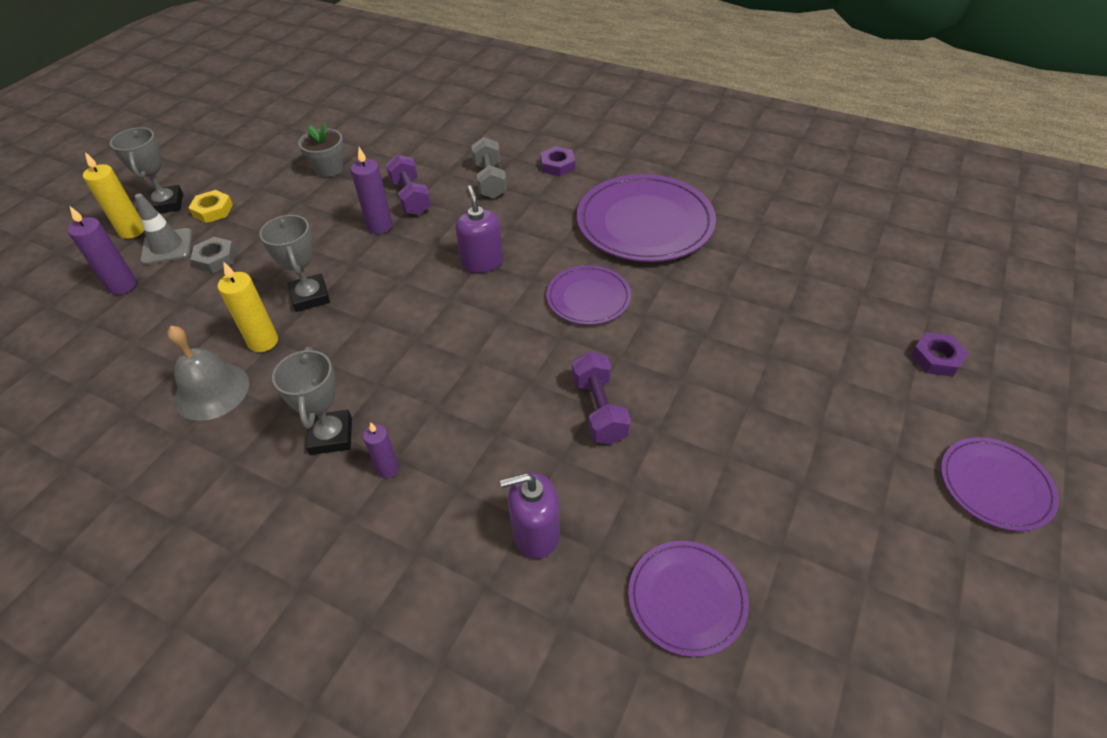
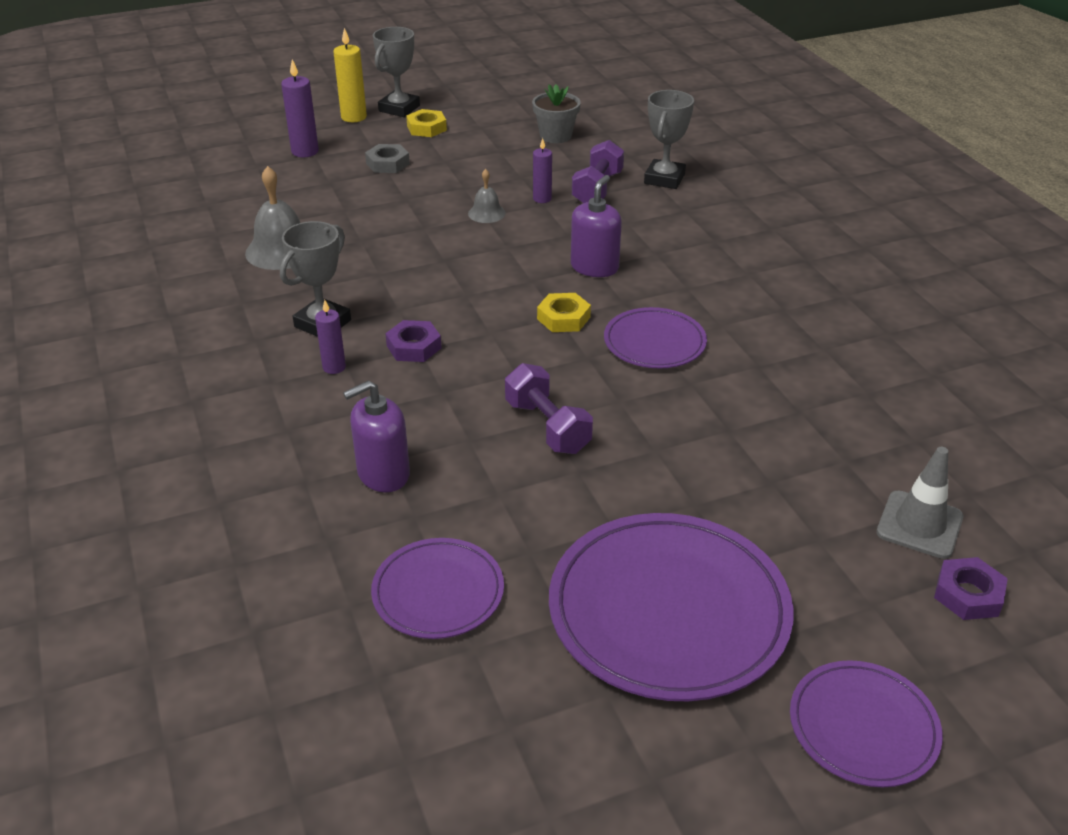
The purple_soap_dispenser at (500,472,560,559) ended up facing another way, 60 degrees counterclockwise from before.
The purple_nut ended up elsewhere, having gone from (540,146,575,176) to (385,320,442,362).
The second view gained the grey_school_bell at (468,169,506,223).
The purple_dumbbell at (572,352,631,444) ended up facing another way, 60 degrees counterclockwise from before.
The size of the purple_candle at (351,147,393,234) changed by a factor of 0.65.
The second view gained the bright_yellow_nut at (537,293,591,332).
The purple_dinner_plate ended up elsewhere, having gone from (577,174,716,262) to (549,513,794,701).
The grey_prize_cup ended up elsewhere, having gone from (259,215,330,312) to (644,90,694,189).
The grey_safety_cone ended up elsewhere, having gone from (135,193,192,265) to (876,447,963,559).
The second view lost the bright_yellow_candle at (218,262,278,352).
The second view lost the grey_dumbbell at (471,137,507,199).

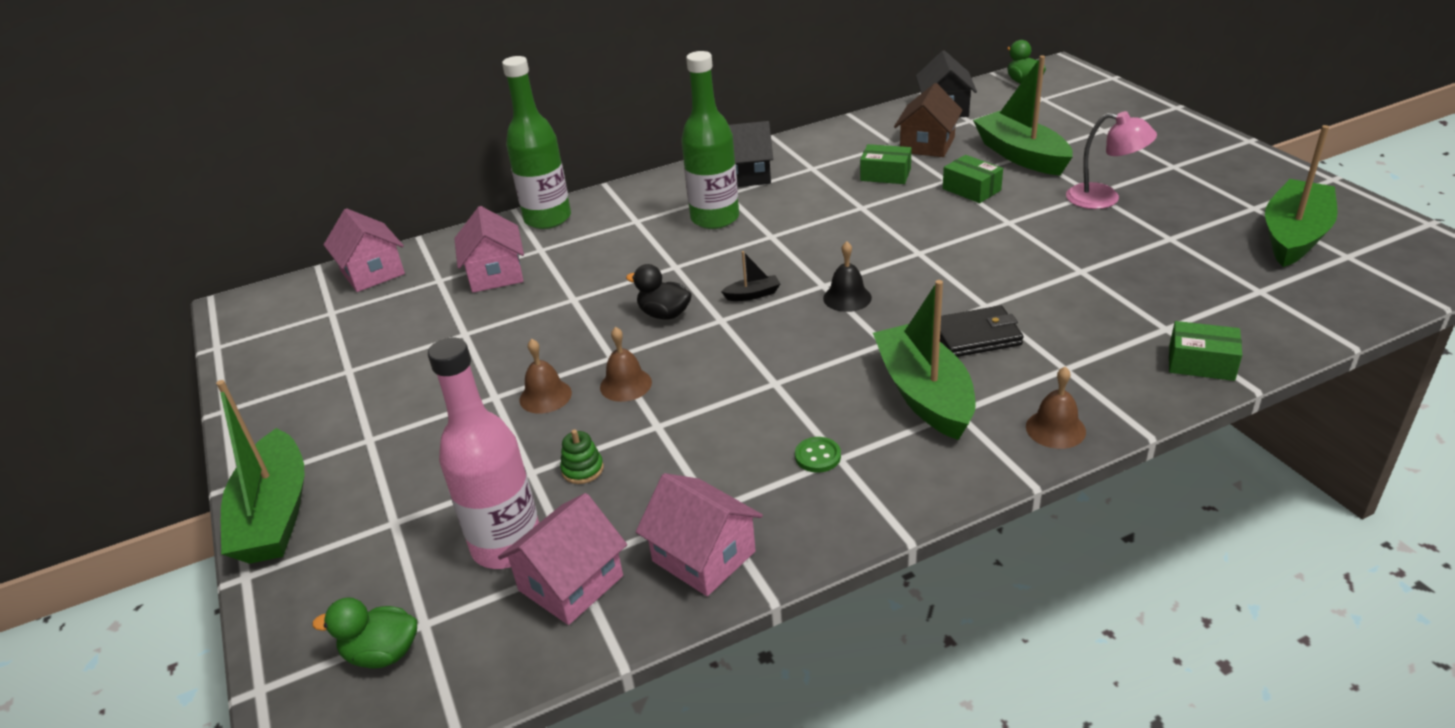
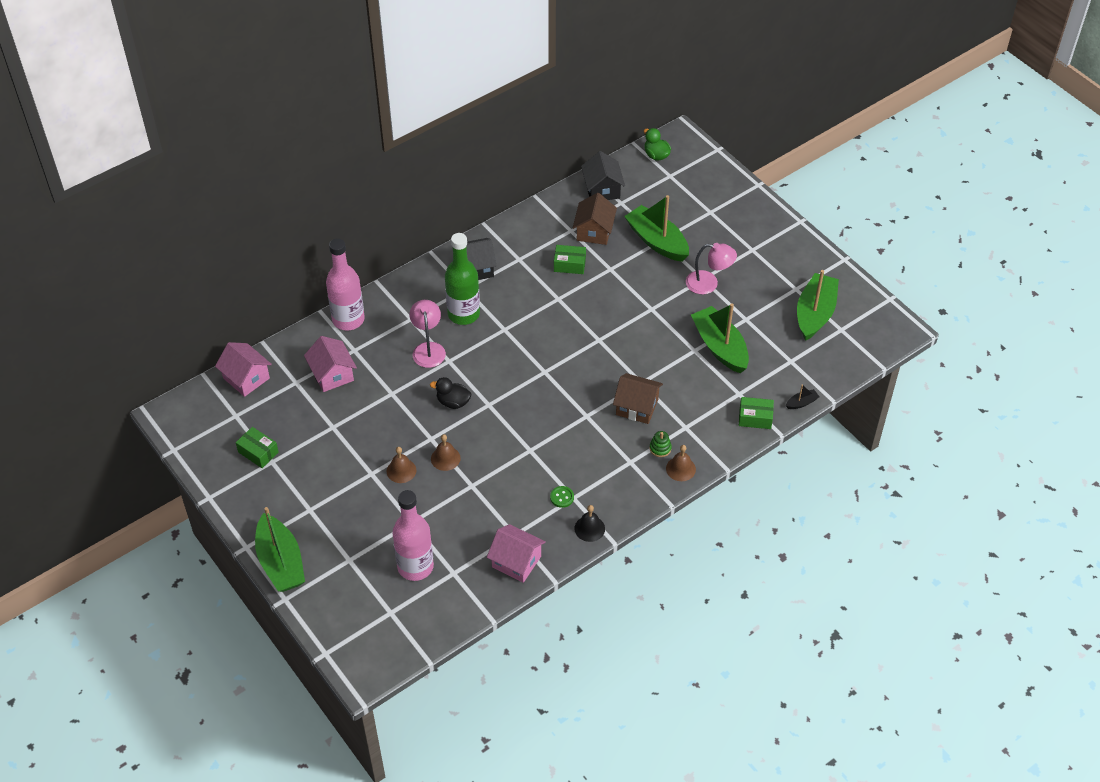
The leaf-green_parcel ended up elsewhere, having gone from (943,155,1003,203) to (236,427,279,468).
What was the leaf-green_bottle at (502,56,571,229) turned into the rosy_bottle at (326,238,365,331).
The second view gained the rosy_reading_lamp at (409,300,446,368).
The jet-black_school_bell ended up elsewhere, having gone from (823,241,872,312) to (574,505,605,542).
Where the jet-black_billfold stood at (940,305,1023,357), the dark_brown_toy_house came to stand at (613,373,663,424).
The leaf-green_stacking_rings ended up elsewhere, having gone from (560,429,604,484) to (650,431,672,457).
The leaf-green_sailboat ended up elsewhere, having gone from (873,280,976,440) to (691,303,749,373).
The jet-black_sailboat ended up elsewhere, having gone from (721,251,780,301) to (786,384,819,409).
The second view lost the leaf-green_rubber_duck at (312,597,417,668).
The second view lost the rosy_toy_house at (498,493,627,625).

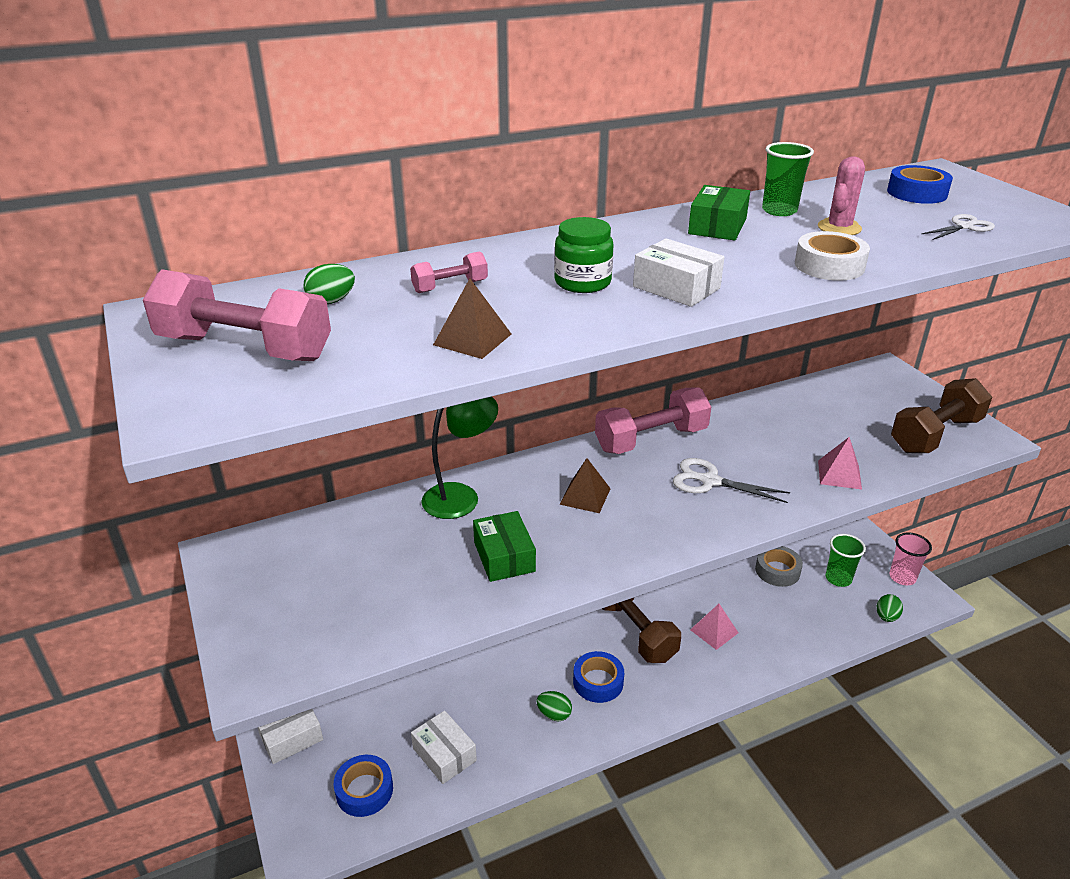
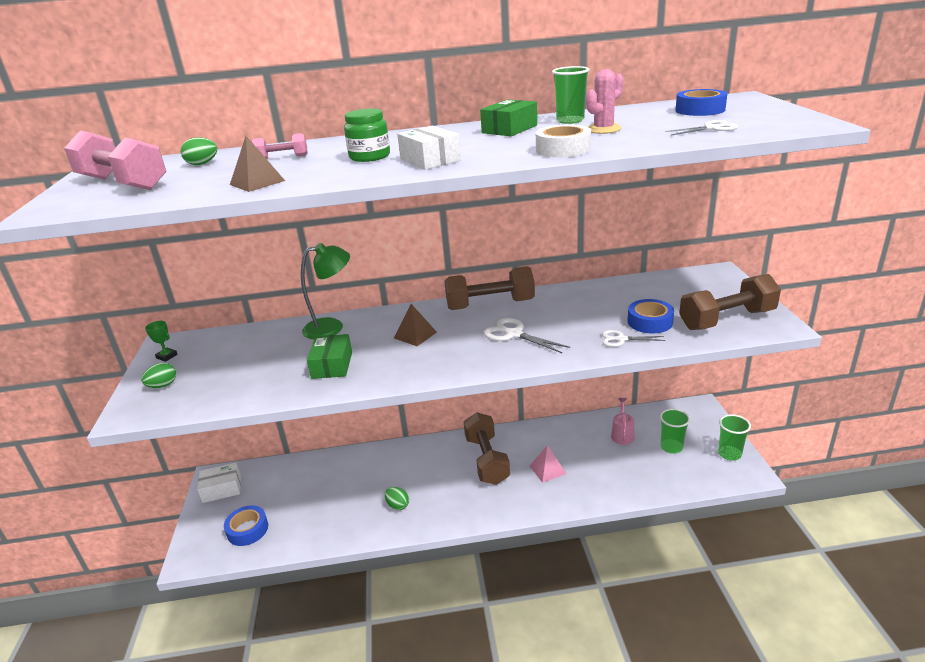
The leaf-green_toy_egg ended up elsewhere, having gone from (877,594,903,622) to (141,363,176,388).
The second view gained the leaf-green_prize_cup at (145,321,178,362).
What was the rosy_dumbbell at (595,387,711,454) turned into the dark_brown_dumbbell at (444,266,535,310).
Where the rosy_pyramid_shape stood at (818,437,862,490), the snow-white_scissors came to stand at (602,330,666,347).
Where the grey_tape stood at (755,546,803,587), the rosy_watering_can came to stand at (611,398,634,445).
The royal_blue_tape ended up elsewhere, having gone from (573,651,624,703) to (628,299,674,333).
What was the rosy_beaker at (889,532,932,585) turned into the leaf-green_beaker at (718,414,751,461).
The second view lost the snow-white_parcel at (411,711,477,784).

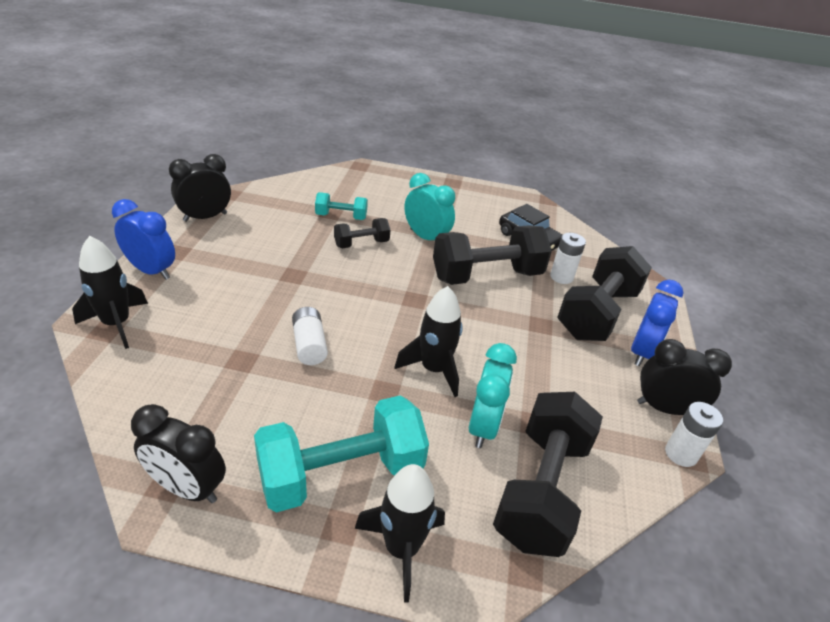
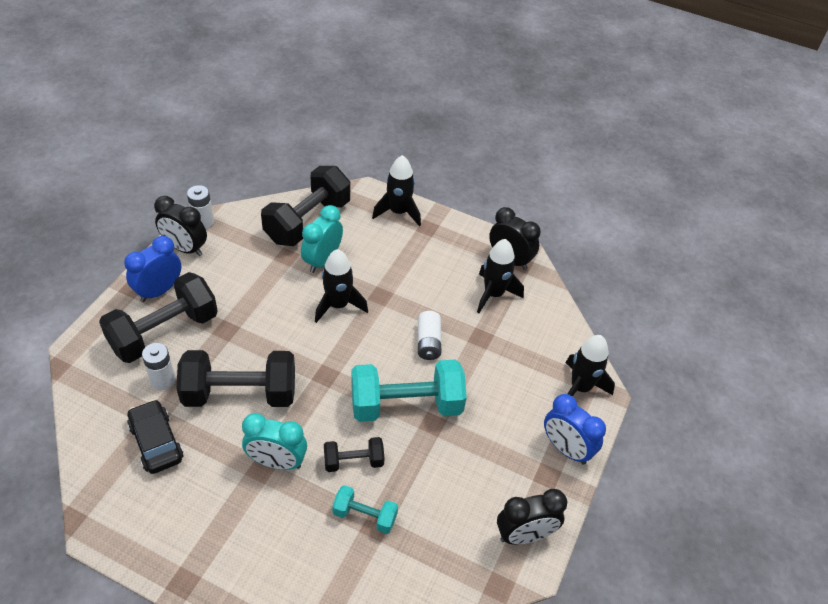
The teal_clock at (404,173,455,240) ended up facing another way, 45 degrees counterclockwise from before.
The teal_dumbbell ended up elsewhere, having gone from (254,395,429,512) to (351,360,467,422).
The second view gained the jet-black_toy_rocket at (477,239,524,313).

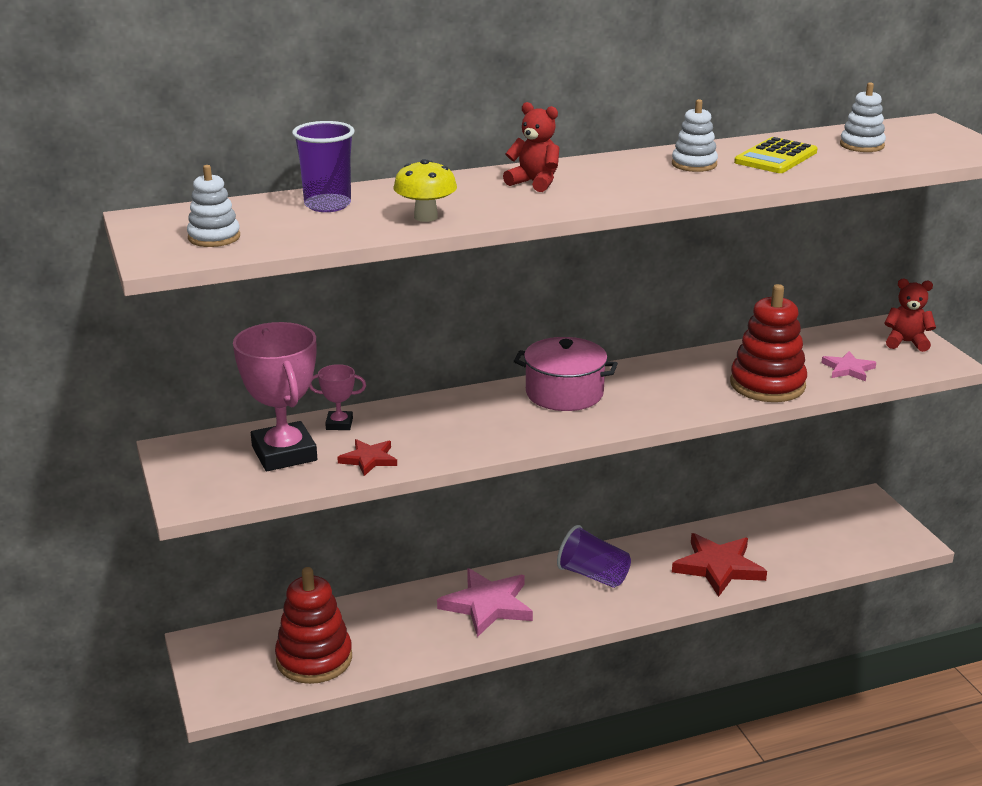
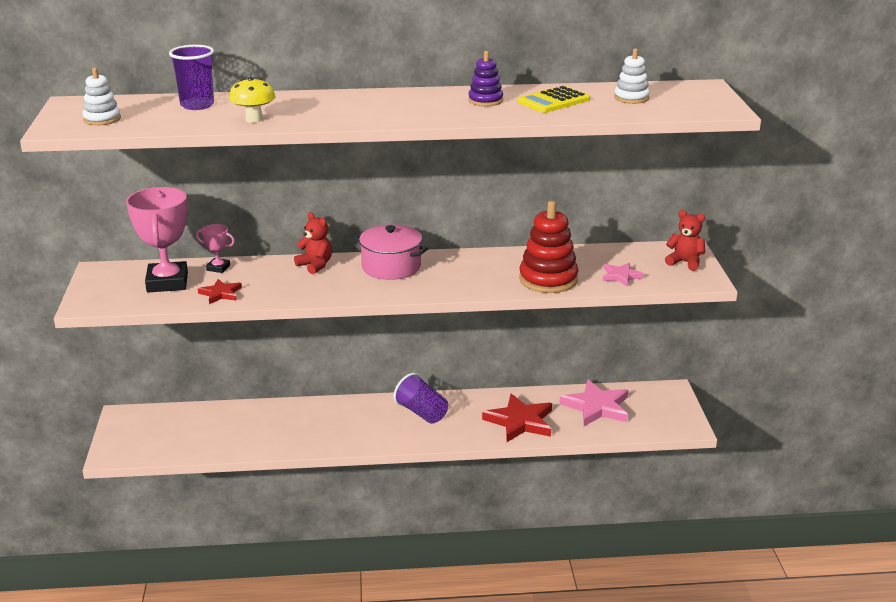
The scarlet_teddy ended up elsewhere, having gone from (503,102,559,192) to (294,212,332,274).
What was the snow-white_stacking_rings at (672,99,718,172) turned into the purple_stacking_rings at (468,51,503,106).
The rosy_five-pointed_star ended up elsewhere, having gone from (437,568,533,637) to (559,380,628,426).
The second view lost the scarlet_stacking_rings at (275,567,352,684).

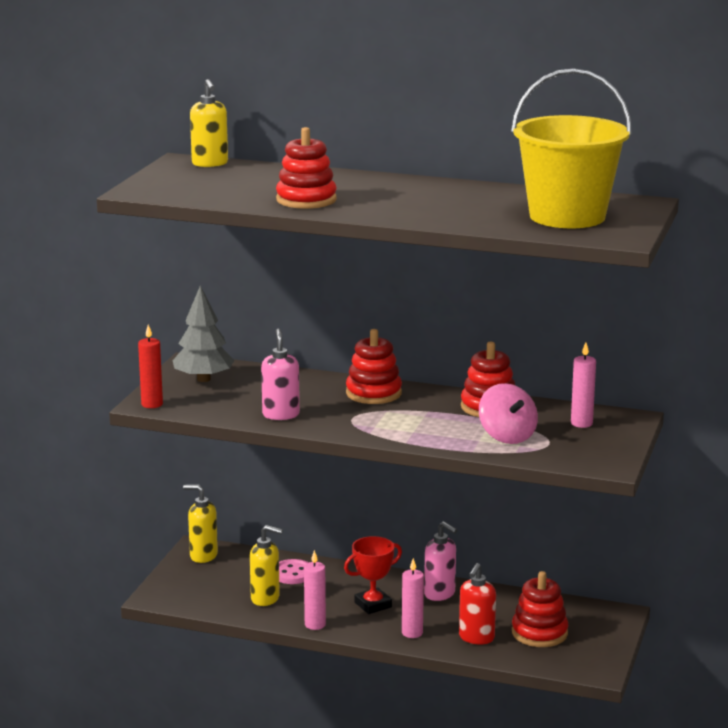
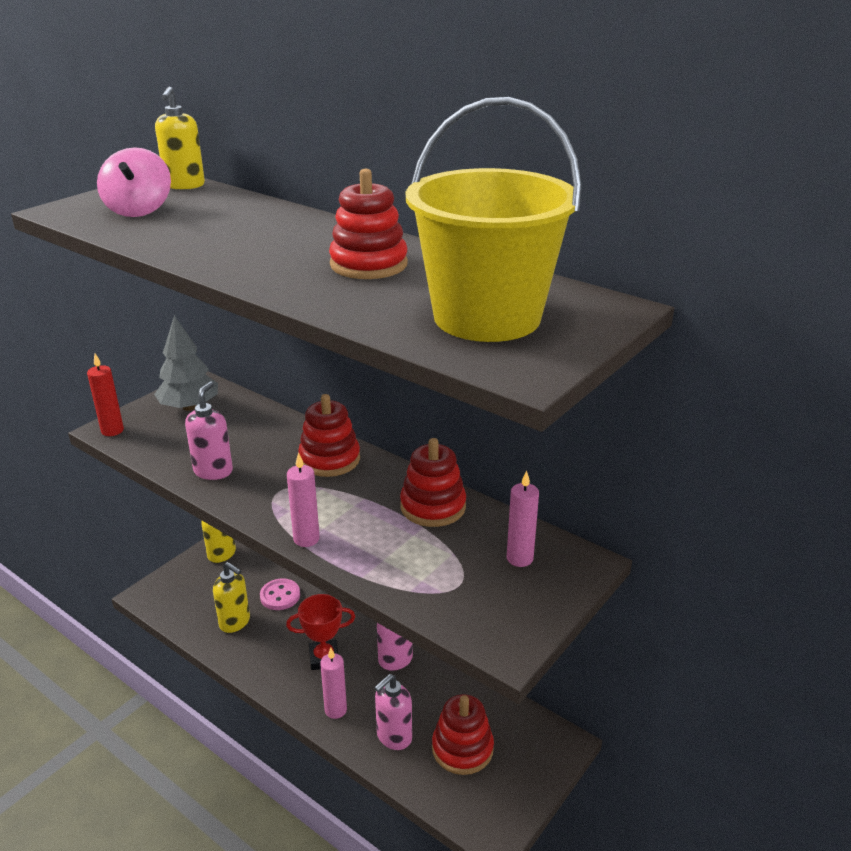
The rosy_spinning_top ended up elsewhere, having gone from (479,383,538,444) to (97,147,171,217).
The rosy_candle ended up elsewhere, having gone from (304,550,326,630) to (287,452,320,547).
The scarlet_stacking_rings ended up elsewhere, having gone from (276,127,337,209) to (329,169,408,279).
What was the scarlet_soap_dispenser at (459,563,496,645) turned into the rosy_soap_dispenser at (374,674,412,750).

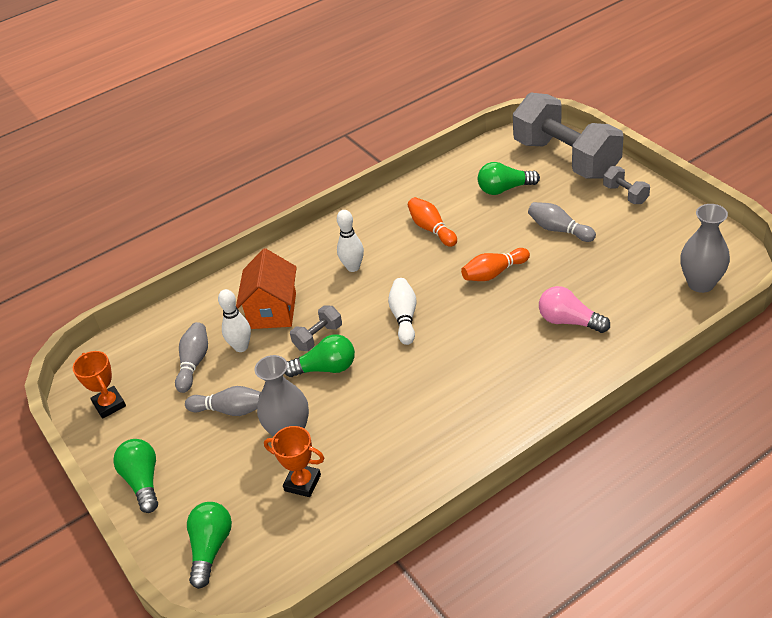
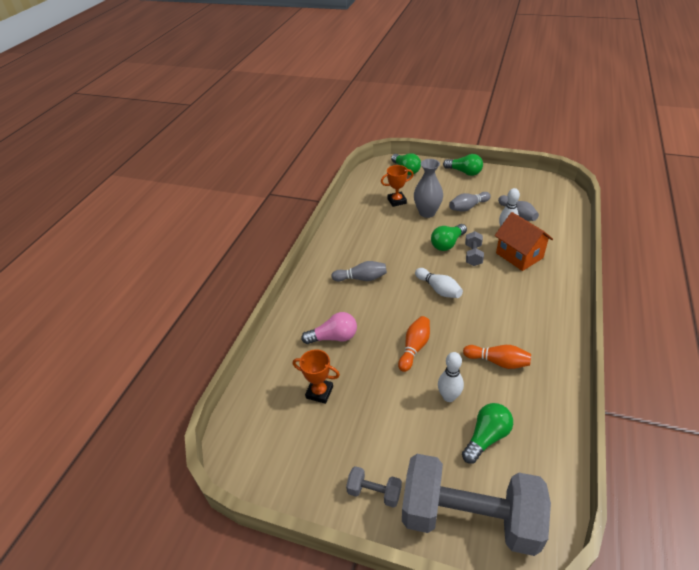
The orange_prize_cup ended up elsewhere, having gone from (73,351,126,419) to (293,349,340,404).
The grey_tenpin ended up elsewhere, having gone from (528,202,596,242) to (331,261,387,282).
The snow-white_tenpin ended up elsewhere, having gone from (337,210,364,272) to (438,352,464,402).
The second view lost the grey_vase at (680,204,730,293).

